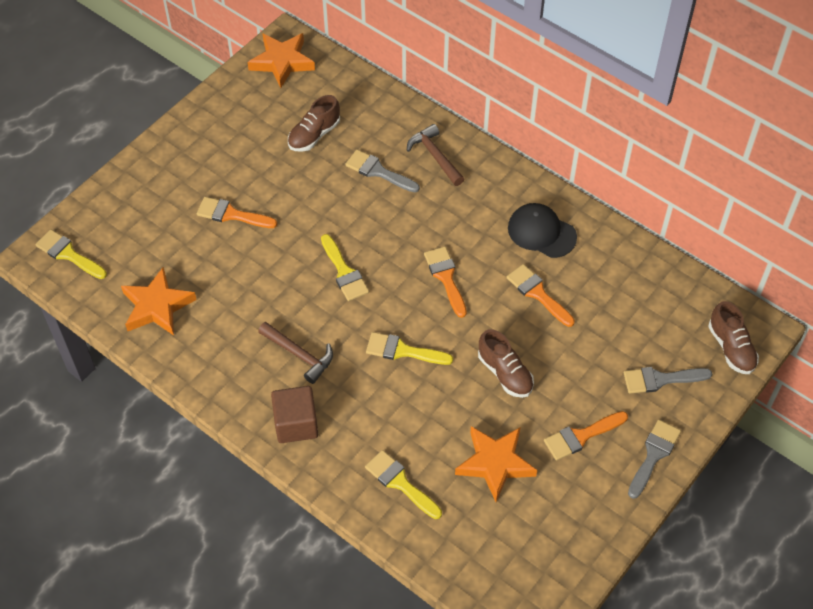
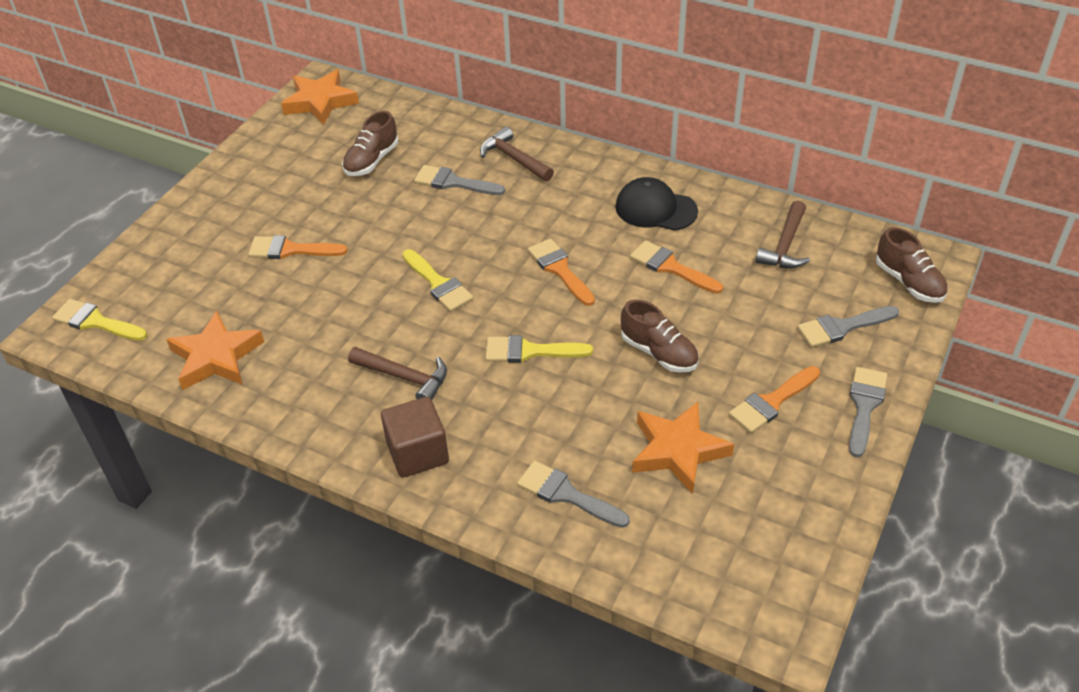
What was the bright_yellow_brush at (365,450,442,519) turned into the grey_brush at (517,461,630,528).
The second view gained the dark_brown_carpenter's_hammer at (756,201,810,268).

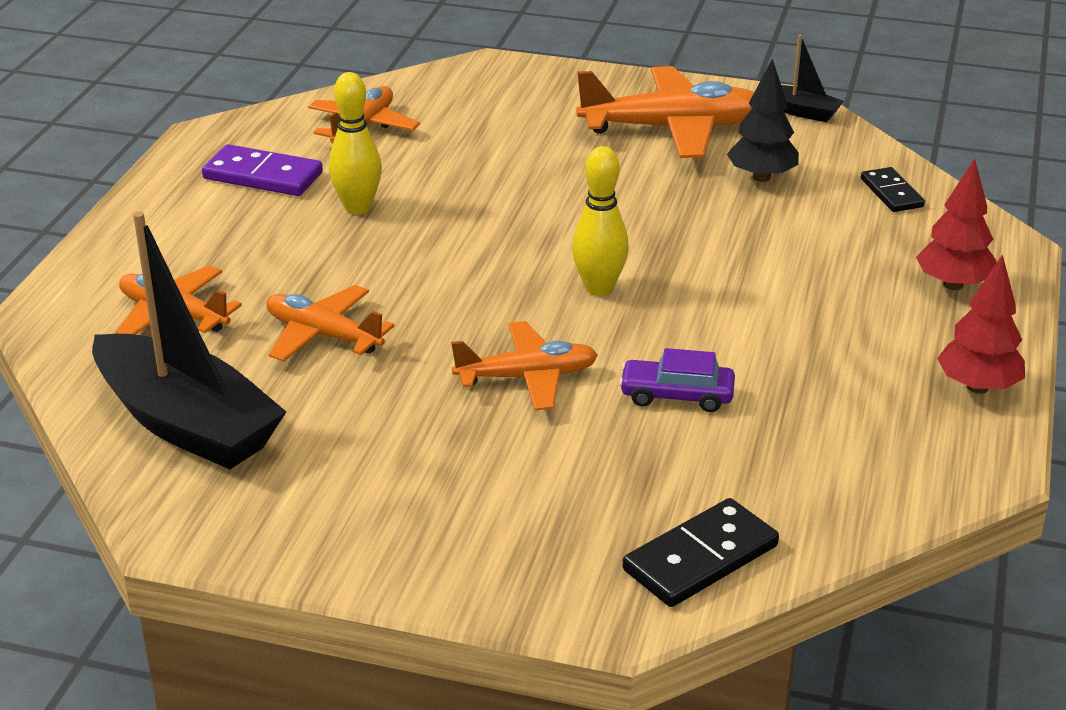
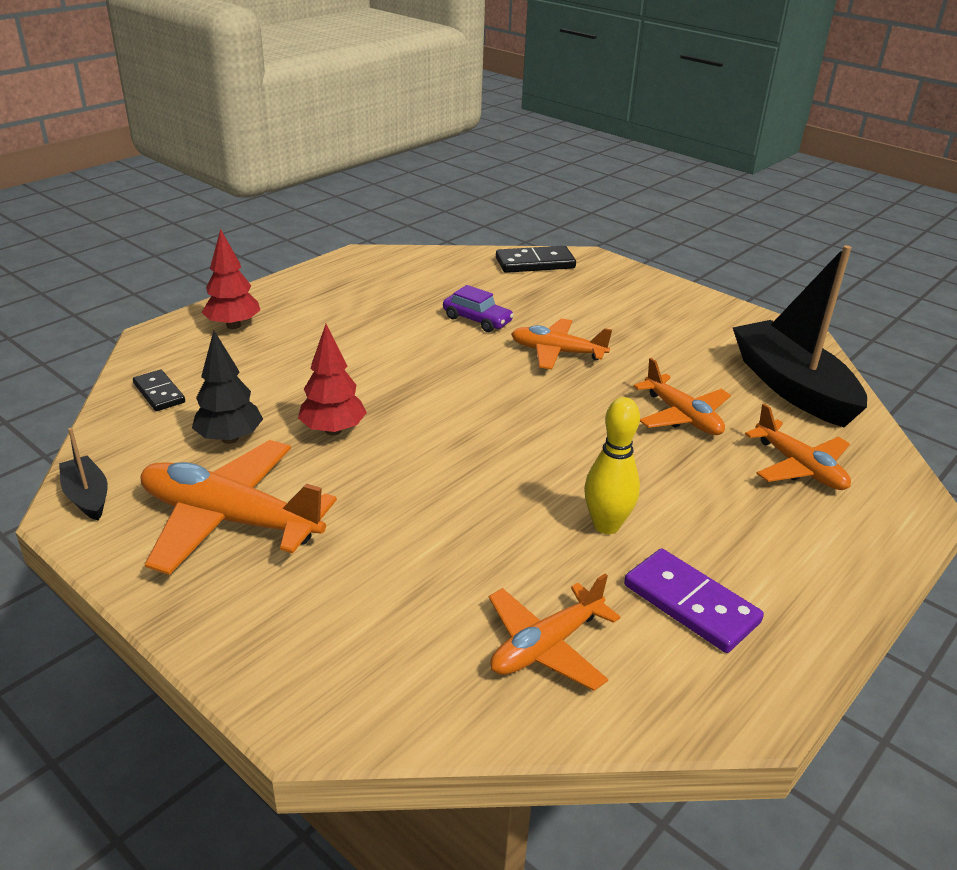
The jet-black_domino_tile at (861,167,925,212) ended up facing another way, 45 degrees counterclockwise from before.
The scarlet_toy_tree ended up elsewhere, having gone from (937,254,1025,394) to (298,324,367,435).
The second view lost the bright_yellow_tenpin at (572,146,629,296).

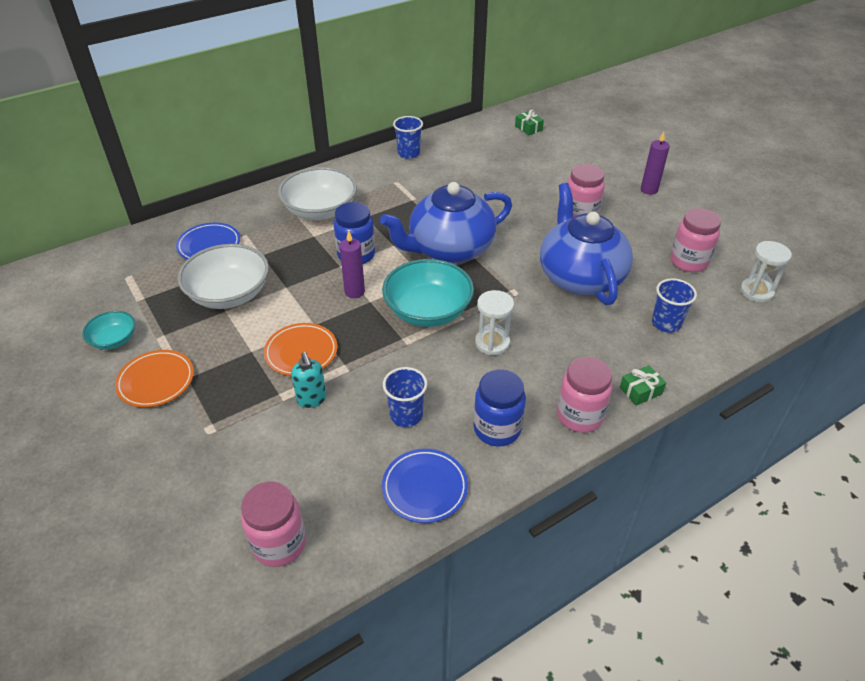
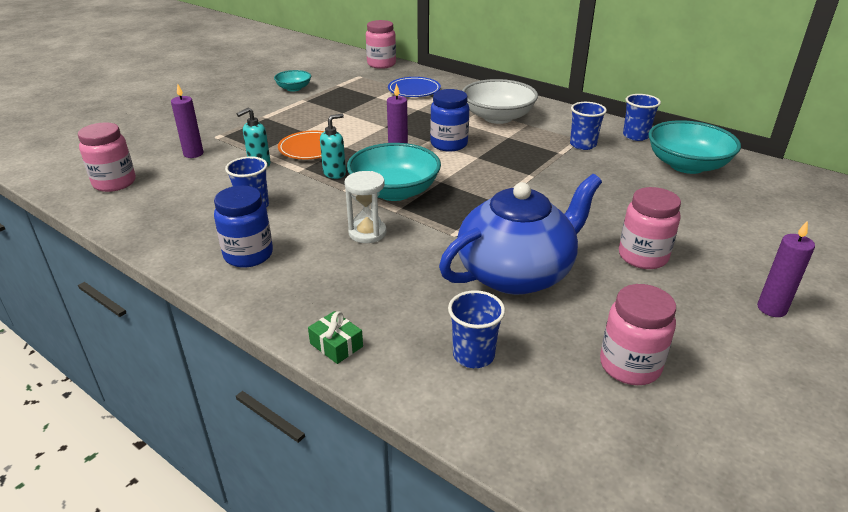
The second view gained the purple_candle at (171,84,203,158).
The second view gained the teal_soap_dispenser at (320,114,346,179).
The rosy_jam_jar ended up elsewhere, having gone from (557,357,612,433) to (366,20,396,69).
The second view gained the royal_blue_beaker at (570,102,607,150).
The second view gained the teal_serving_bowl at (648,120,741,174).
The second view lost the orange_dinner_plate at (115,350,194,407).
The second view lost the snow-white_serving_bowl at (178,244,269,309).
The second view lost the royal_blue_tea_pot at (380,182,512,263).
The second view lost the royal_blue_dinner_plate at (382,449,468,523).
The second view lost the leaf-green_gift at (515,109,544,135).
The second view lost the snow-white_sand_timer at (740,241,792,303).

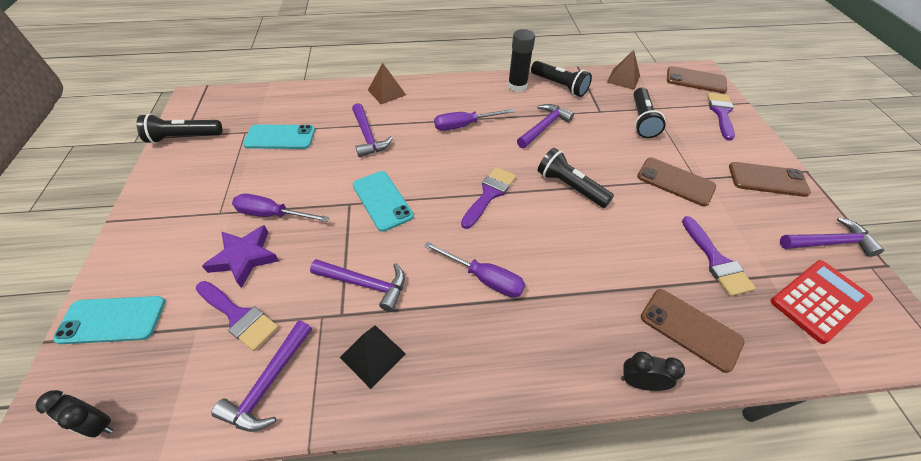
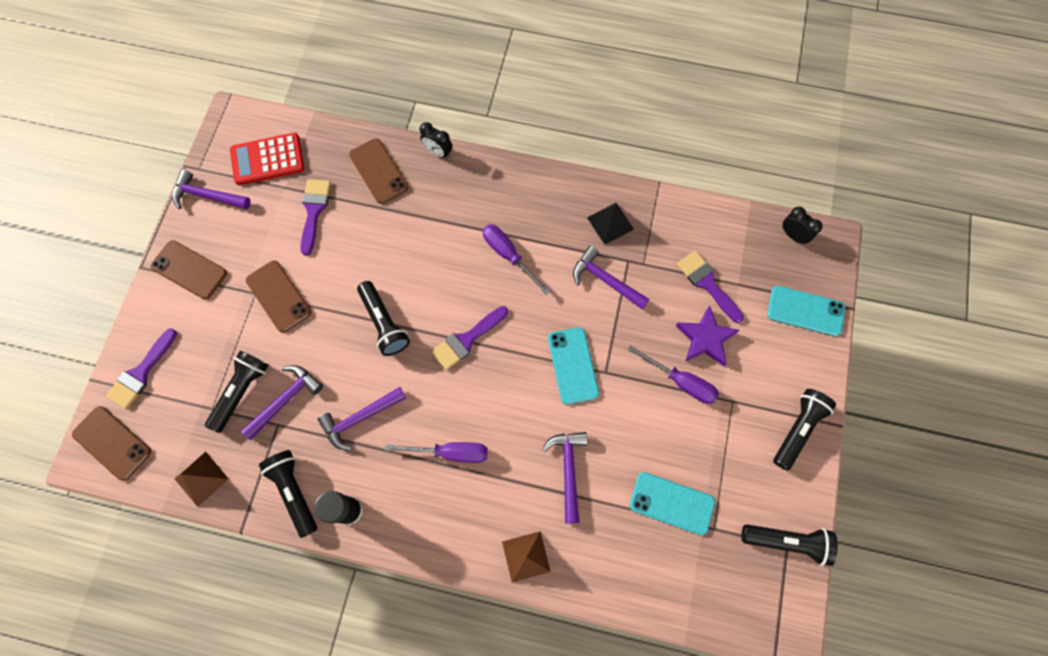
The purple_carpenter's_hammer ended up elsewhere, having gone from (211,320,312,432) to (241,365,323,440).
The second view gained the jet-black_pocket_torch at (773,389,836,471).

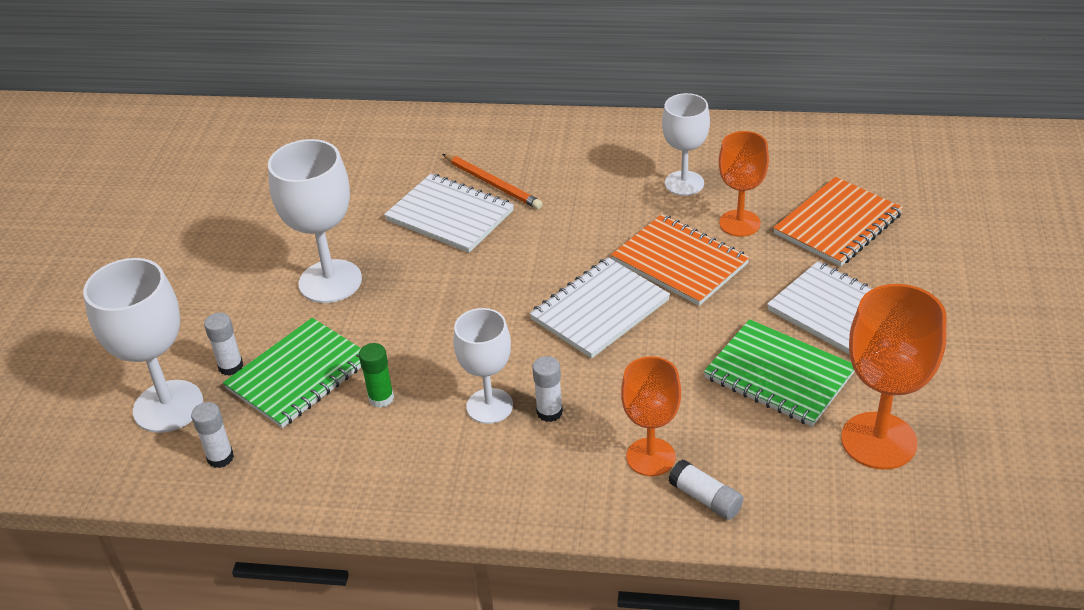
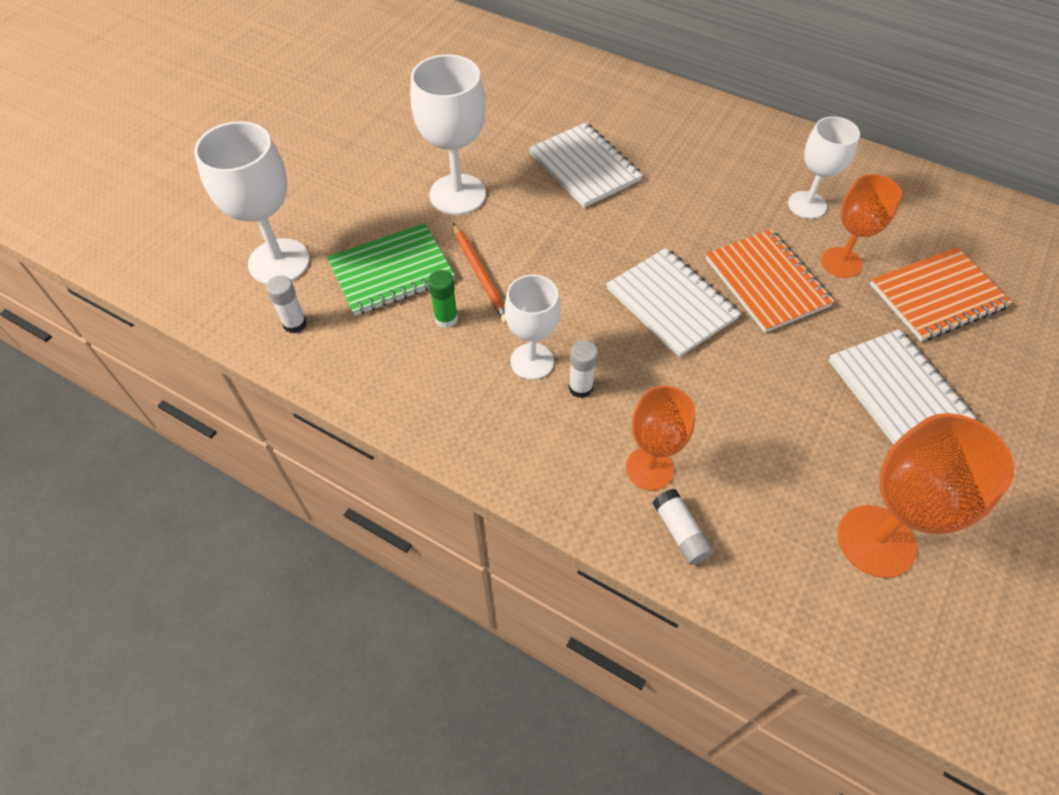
The orange_lead_pencil ended up elsewhere, having gone from (442,154,543,209) to (453,223,507,324).
The snow-white_exercise_book at (529,257,670,358) ended up facing another way, 75 degrees clockwise from before.
The second view lost the snow-white_glue at (204,313,243,376).
The second view lost the leaf-green_exercise_book at (704,319,855,426).

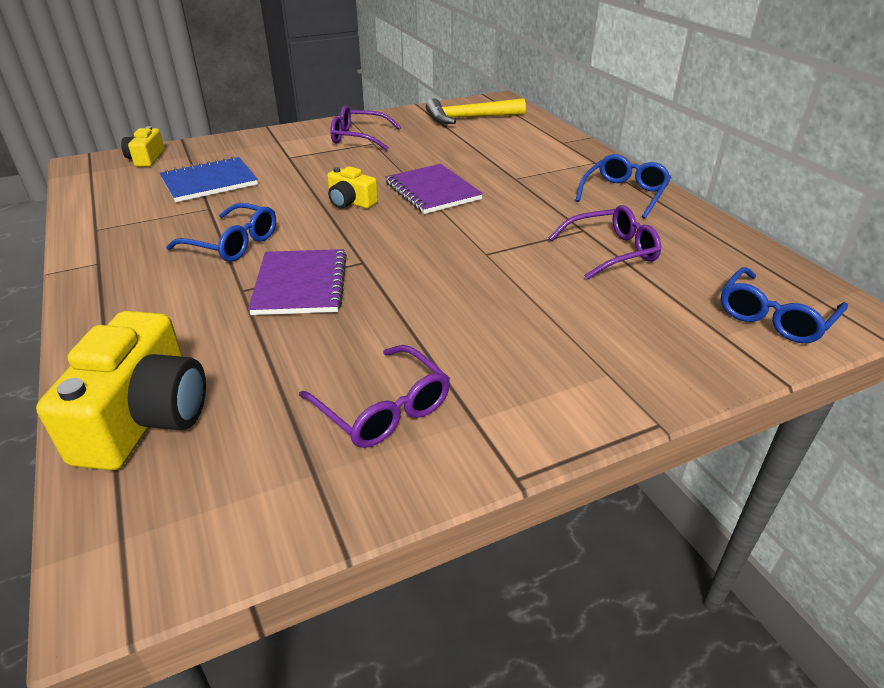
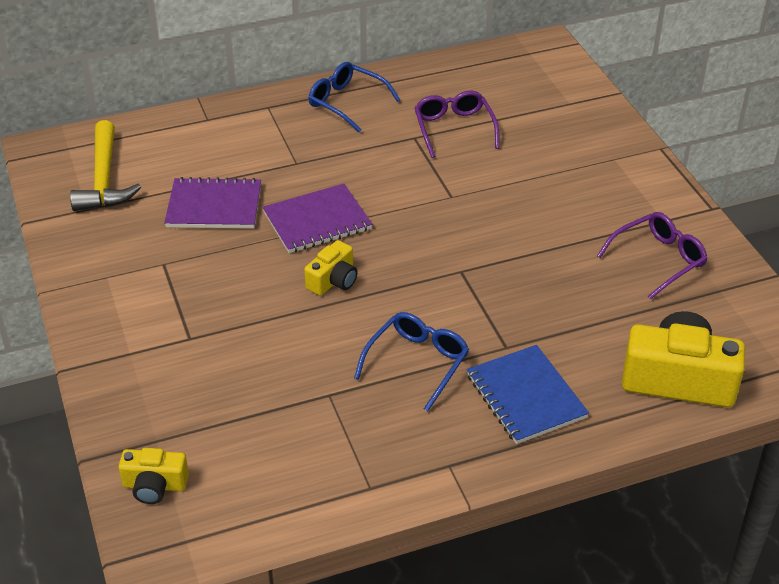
The purple_exercise_book ended up elsewhere, having gone from (248,249,347,315) to (164,177,261,229).
The royal_blue_exercise_book ended up elsewhere, having gone from (160,156,258,202) to (467,345,589,444).
The second view lost the purple_eyeglasses at (330,106,401,151).
The second view lost the royal_blue_eyeglasses at (721,267,848,343).

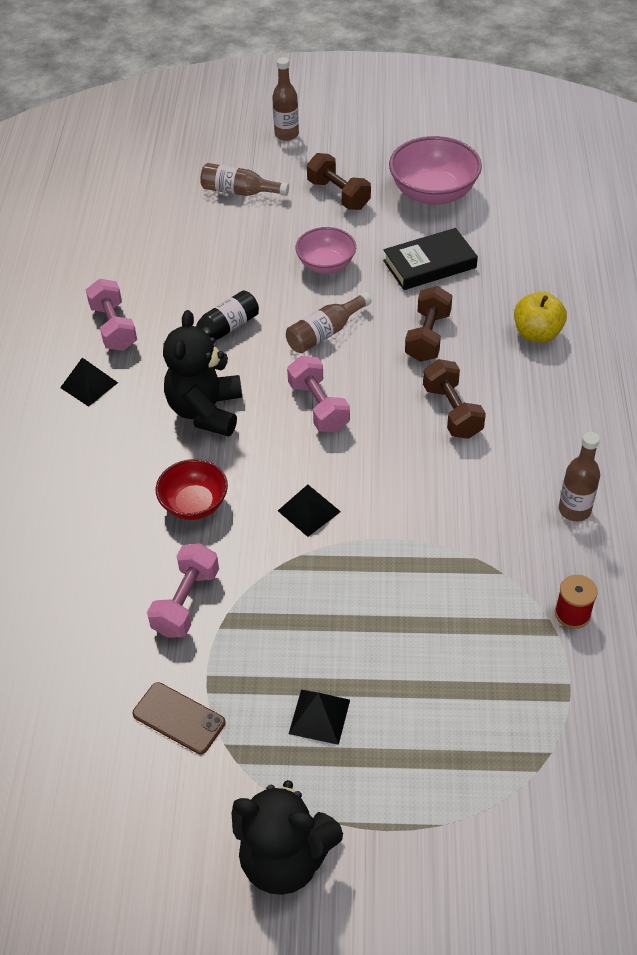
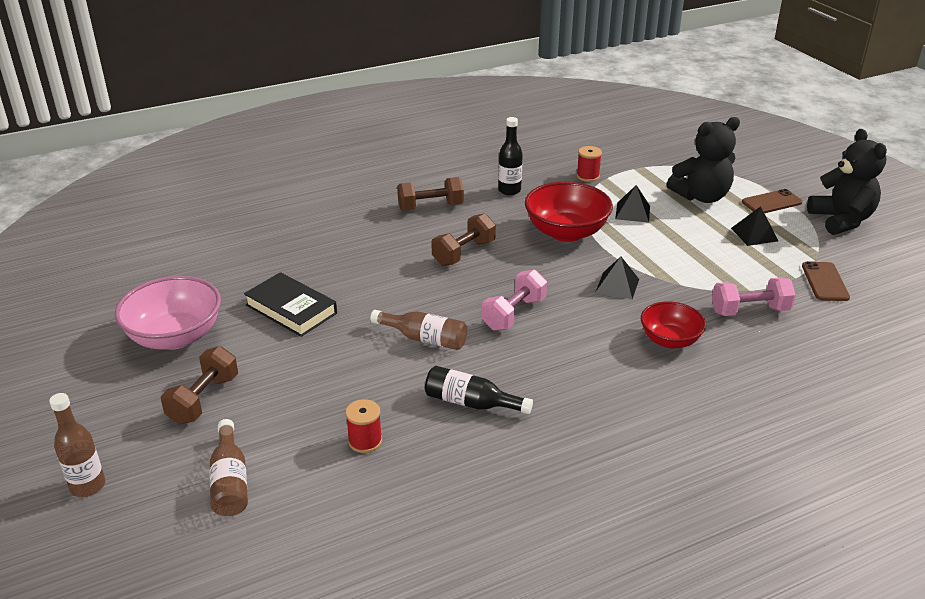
The second view gained the scarlet_bobbin at (345,399,382,453).
The dark_brown_dumbbell ended up elsewhere, having gone from (405,286,452,362) to (397,177,464,210).
What was the dark_brown_bottle at (559,432,600,521) turned into the jet-black_bottle at (498,117,523,195).
The second view gained the scarlet_serving_bowl at (525,182,613,242).
The jet-black_pyramid_shape ended up elsewhere, having gone from (60,358,118,407) to (615,185,650,223).
The jet-black_teddy ended up elsewhere, having gone from (163,310,242,437) to (667,117,740,203).
The second view gained the dark_brown_mobile_phone at (742,189,802,213).
The second view lost the rosy_dumbbell at (86,279,137,351).
The second view lost the rosy_serving_bowl at (295,227,356,274).
The second view lost the bright_yellow_apple at (514,291,567,343).

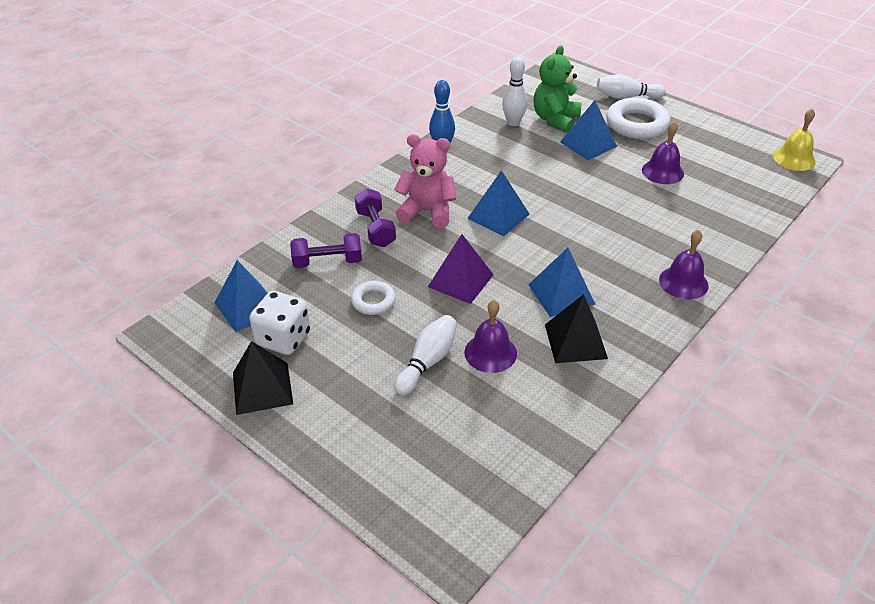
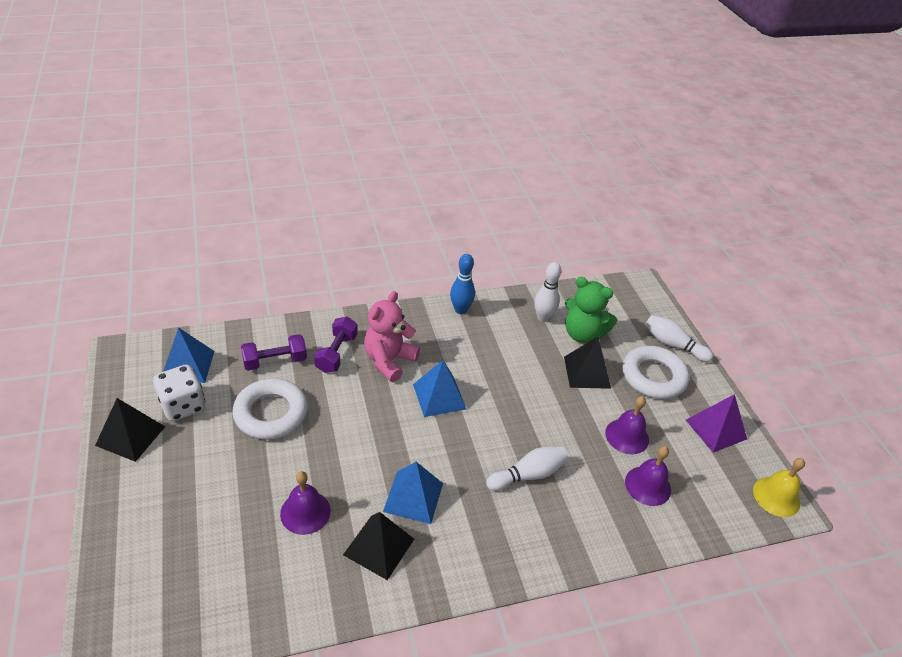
The size of the snow-white_torus at (351,281,396,315) changed by a factor of 1.81.
The purple_dumbbell at (290,233,362,268) ended up facing another way, 45 degrees counterclockwise from before.
The rosy_teddy at (394,134,456,228) ended up facing another way, 105 degrees counterclockwise from before.
The snow-white_tenpin ended up elsewhere, having gone from (394,315,457,395) to (486,446,568,491).
What was the royal_blue_pyramid_shape at (560,100,617,160) turned into the jet-black_pyramid_shape at (564,337,611,389).
The leaf-green_teddy at (533,45,582,133) ended up facing another way, 120 degrees counterclockwise from before.
The purple_school_bell ended up elsewhere, having gone from (659,230,709,299) to (625,446,671,506).
The purple_pyramid_shape ended up elsewhere, having gone from (428,234,494,304) to (686,394,747,453).

